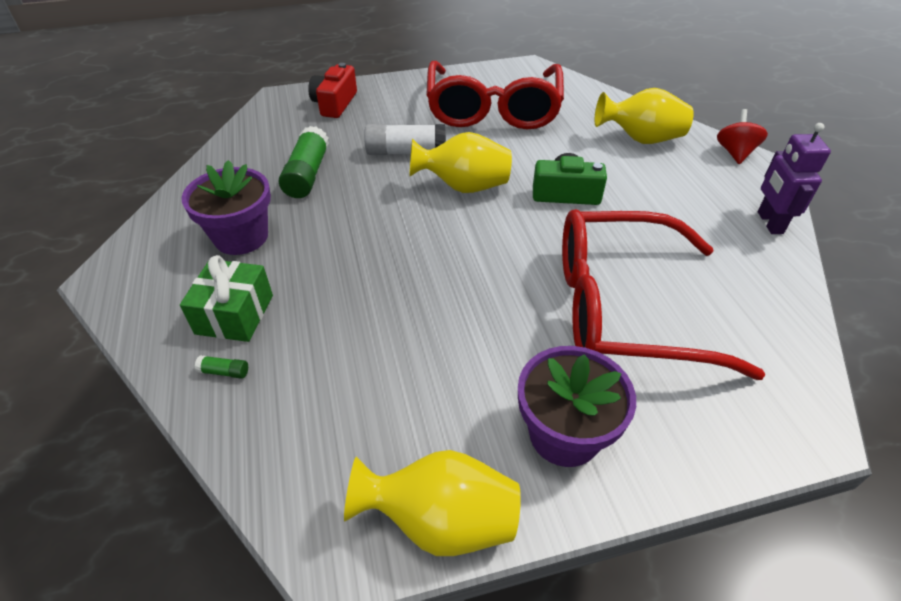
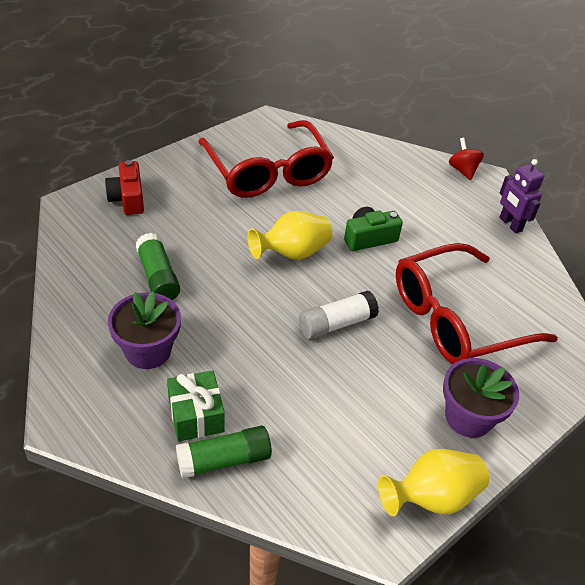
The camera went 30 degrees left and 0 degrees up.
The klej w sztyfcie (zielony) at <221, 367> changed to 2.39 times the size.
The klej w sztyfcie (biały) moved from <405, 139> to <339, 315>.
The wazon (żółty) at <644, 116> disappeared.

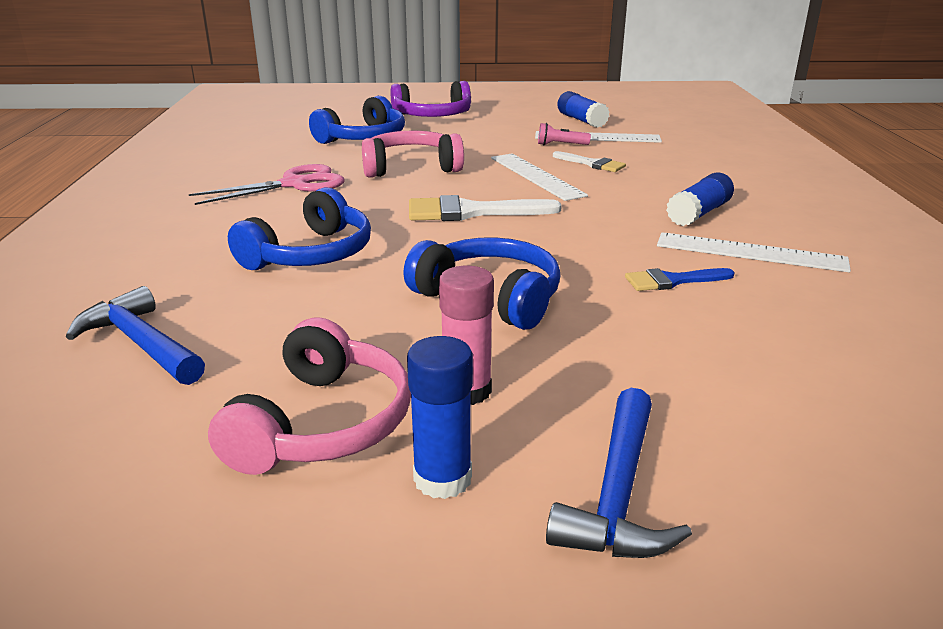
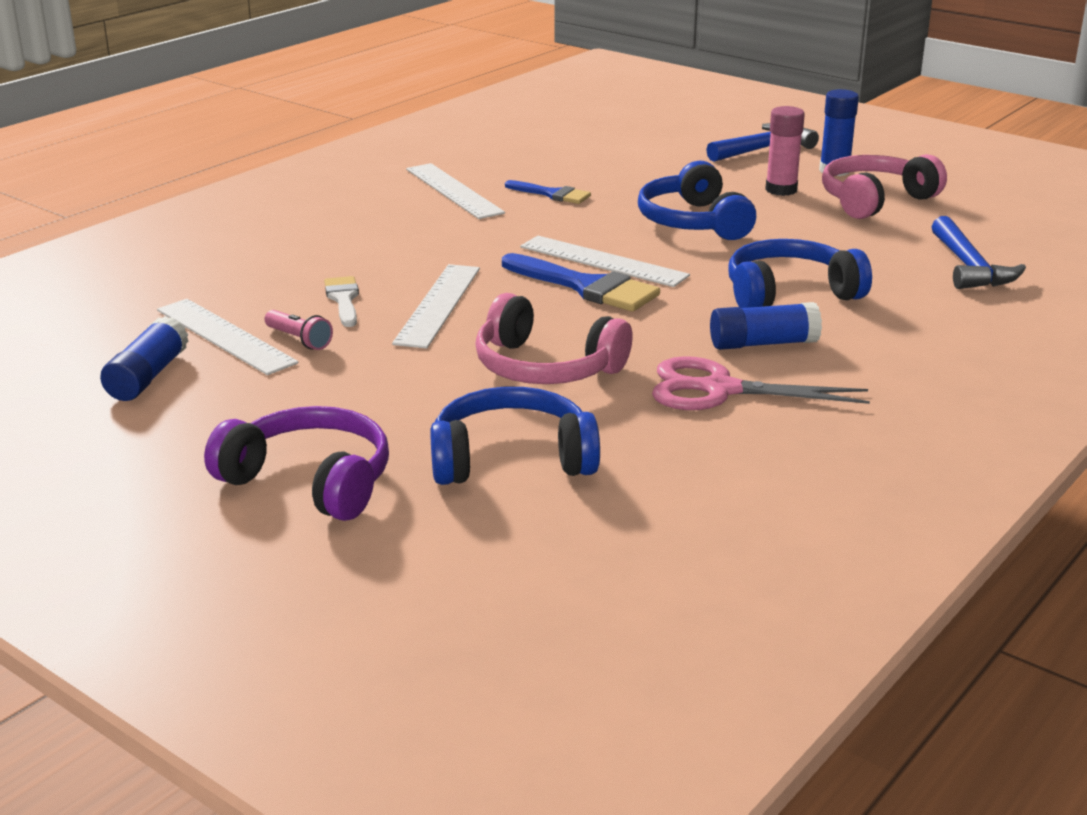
The camera went 140 degrees left and 0 degrees up.
The pędzel (biały) at <485, 208> became the pędzel (niebieski) at <581, 282>.
The linijka (biały) at <605, 261> appeared.
The klej w sztyfcie (niebieski) moved from <700, 199> to <766, 326>.

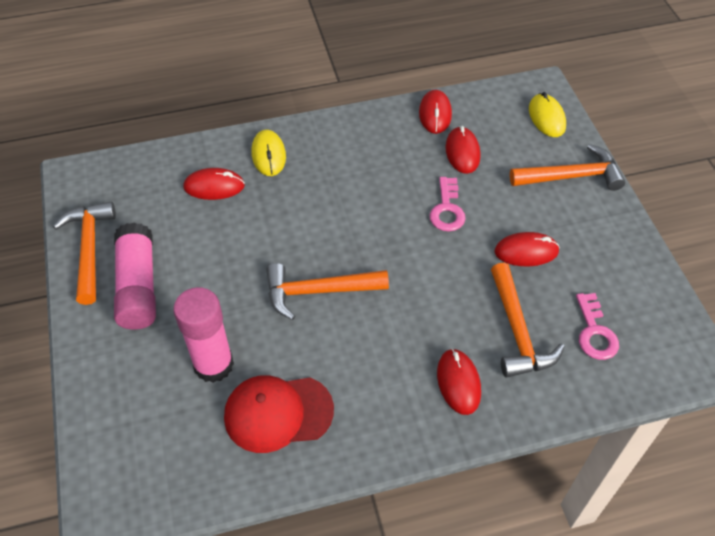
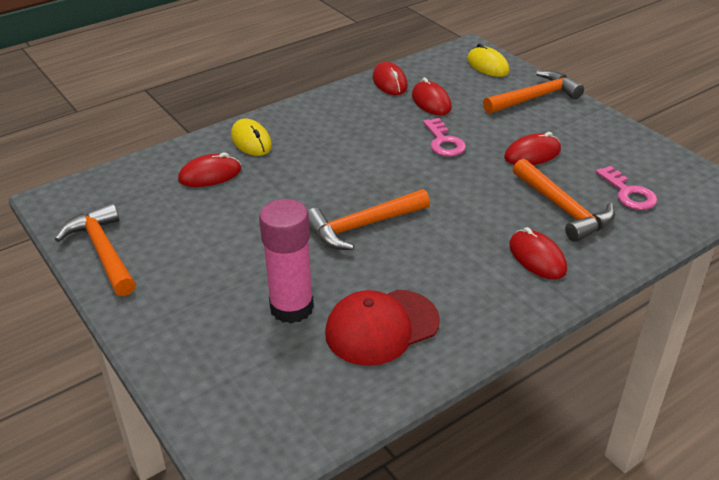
The camera went 20 degrees left and 15 degrees down.
The klej w sztyfcie (różowy) at <135, 276> disappeared.

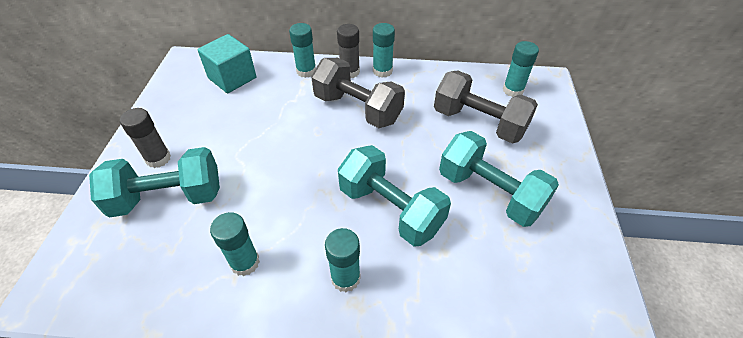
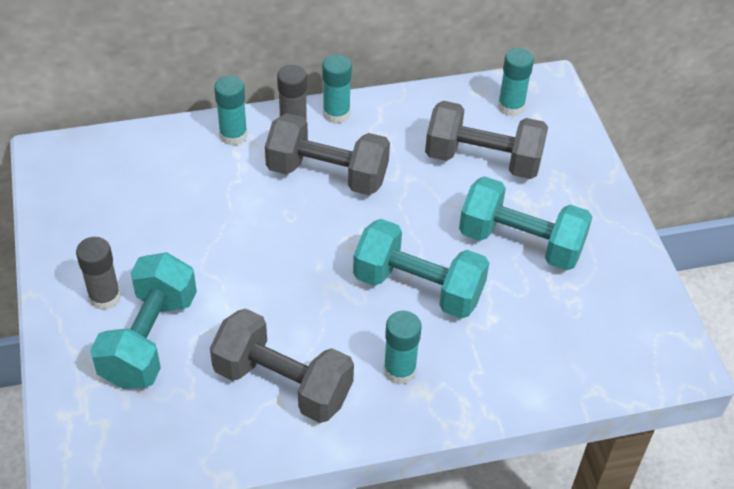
The camera went 20 degrees left and 0 degrees up.
The hantel (turkusowy) at <154, 182> turned 45 degrees counterclockwise.
The klej w sztyfcie (turkusowy) at <235, 244> was replaced by the hantel (szary) at <282, 365>.
The sześcian (turkusowy) at <226, 63> disappeared.

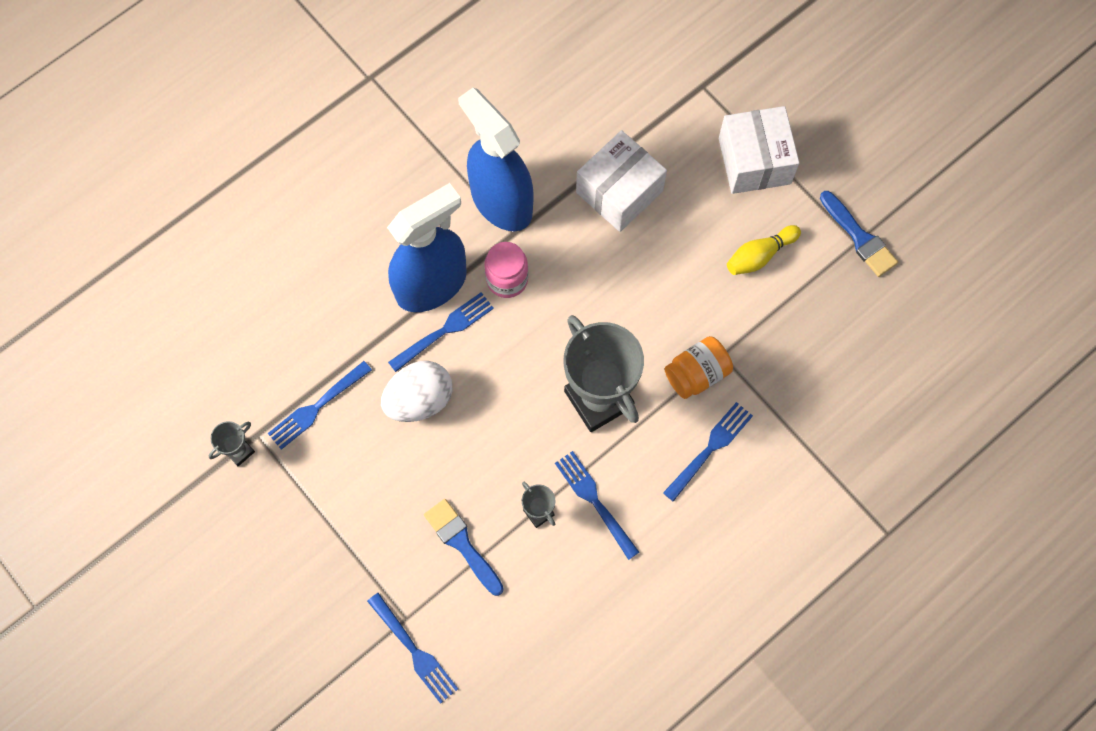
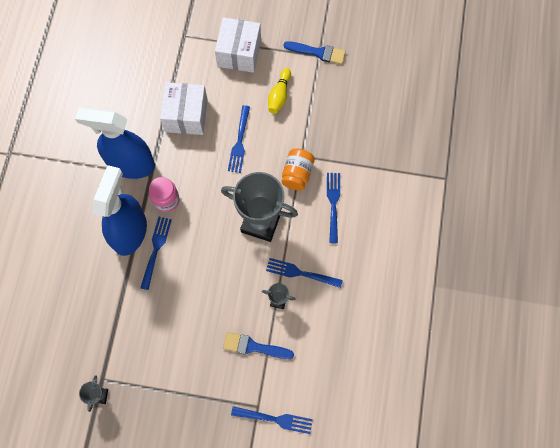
The camera went 40 degrees left and 0 degrees up.
The pudełko (biały) at <759, 150> turned 60 degrees clockwise.
The widelec (niebieski) moved from <320, 405> to <239, 139>.
The jajko (biały) at <417, 391> disappeared.

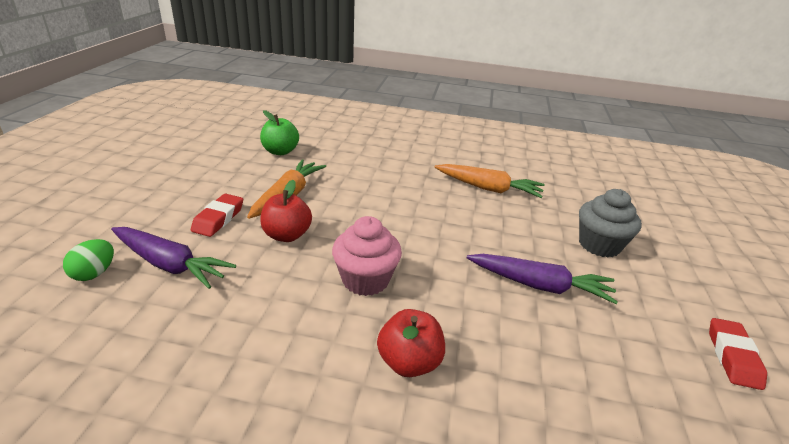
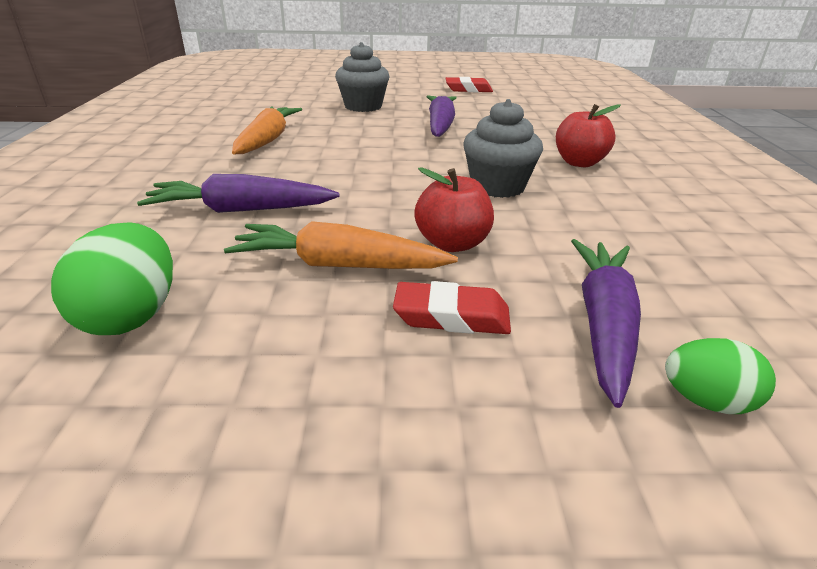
The camera went 100 degrees left and 0 degrees up.
The jabłko (zielony) at <279, 132> was replaced by the jajko (zielony) at <112, 278>.
The marchewka (fioletowy) at <238, 193> appeared.
The muffinka (różowy) at <367, 256> became the muffinka (szary) at <503, 148>.

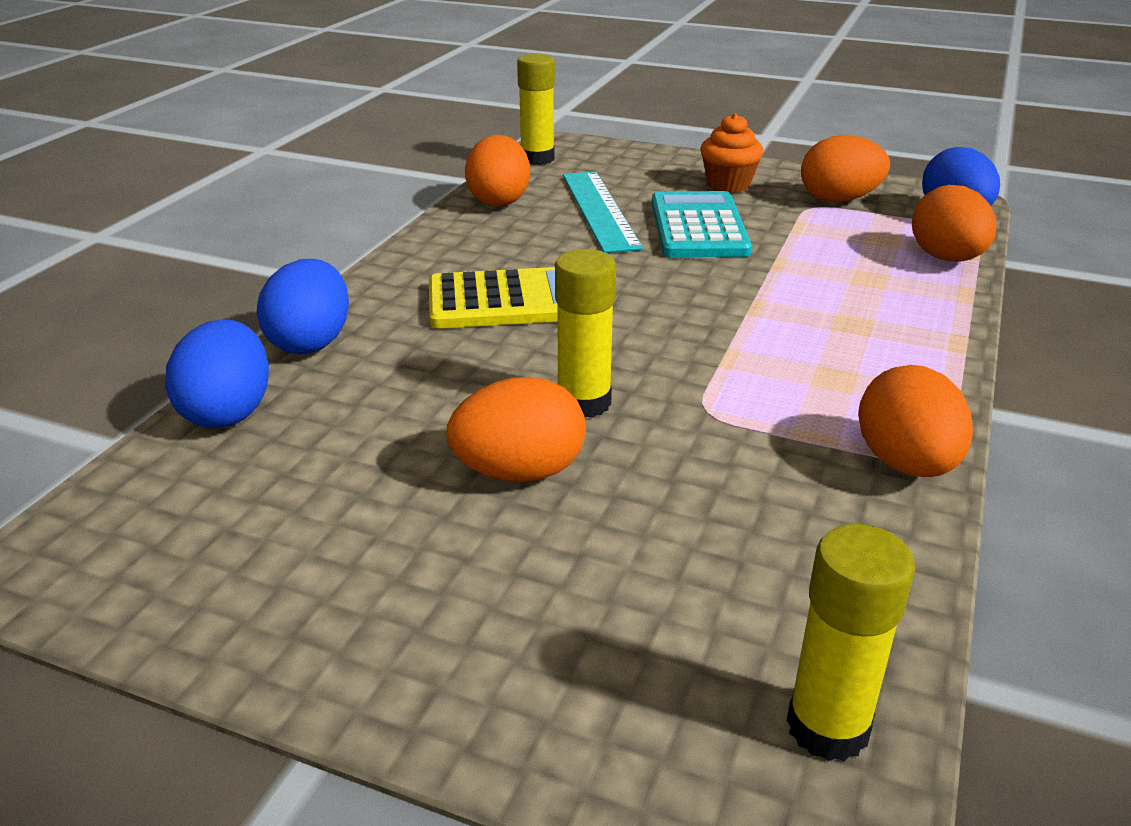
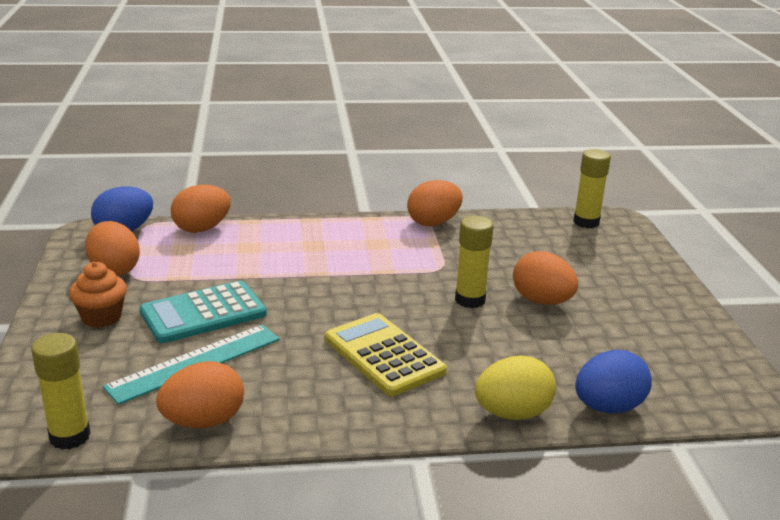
The camera went 120 degrees left and 5 degrees down.
The jajko (niebieski) at <303, 306> became the jajko (żółty) at <515, 387>.

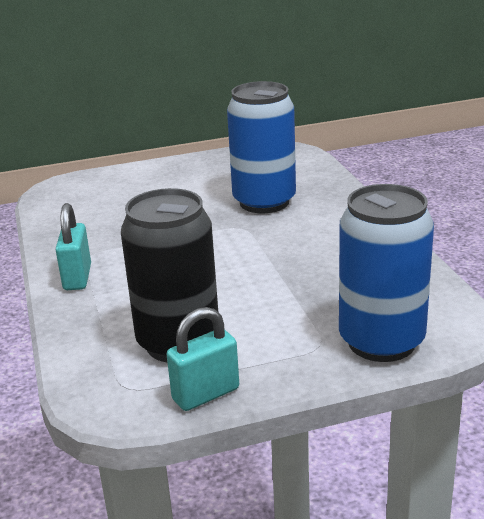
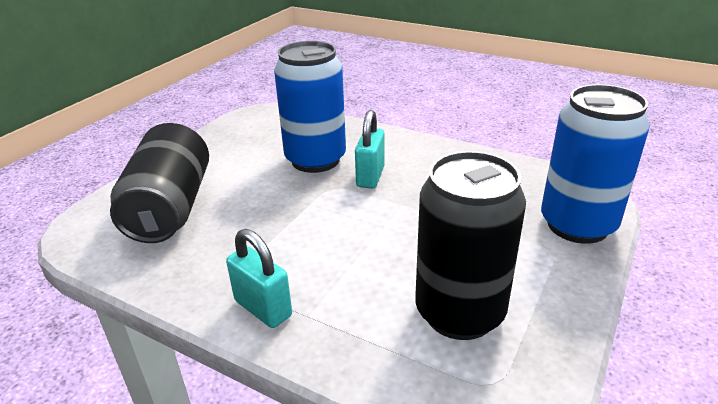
The camera went 45 degrees left and 5 degrees up.
The puszka (czarny) at <159, 183> appeared.
The kłódka (turkusowy) moved from <202, 359> to <370, 149>.

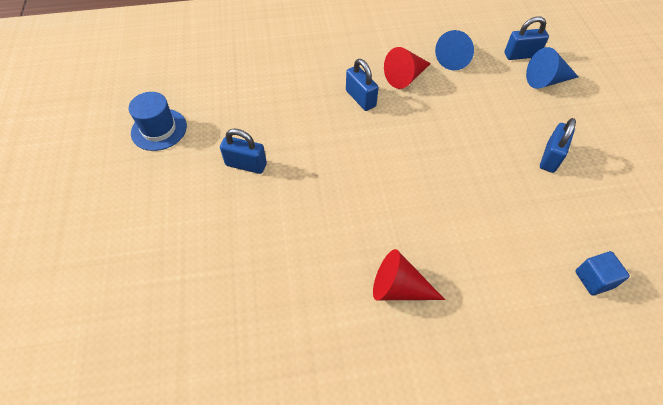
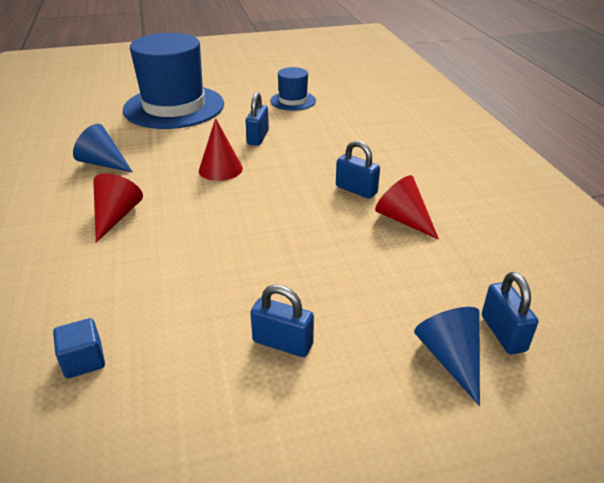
The camera went 85 degrees right and 20 degrees down.
The stożek (niebieski) moved from <454, 50> to <103, 148>.
The kapelusz (niebieski) at <173, 81> appeared.
The stożek (czerwony) at <221, 149> appeared.
The kłódka (niebieski) at <362, 85> turned 75 degrees clockwise.

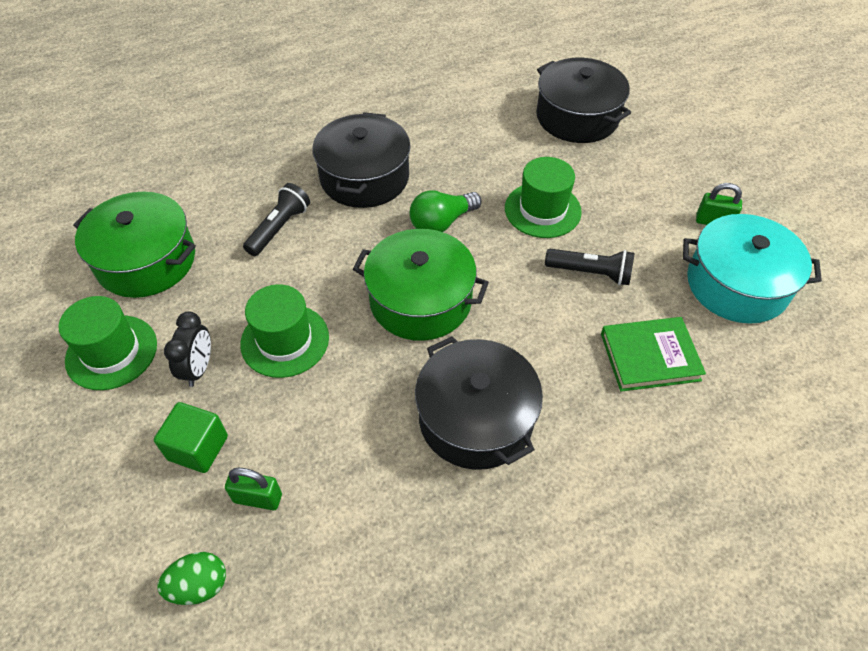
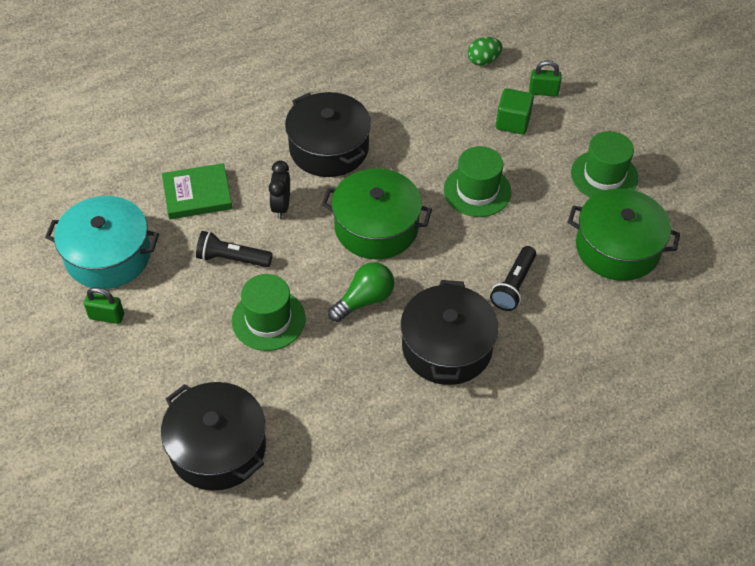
The camera went 175 degrees right and 0 degrees up.
The budzik (czarny) moved from <187, 349> to <279, 190>.
The kłódka (zielony) moved from <253, 489> to <545, 78>.

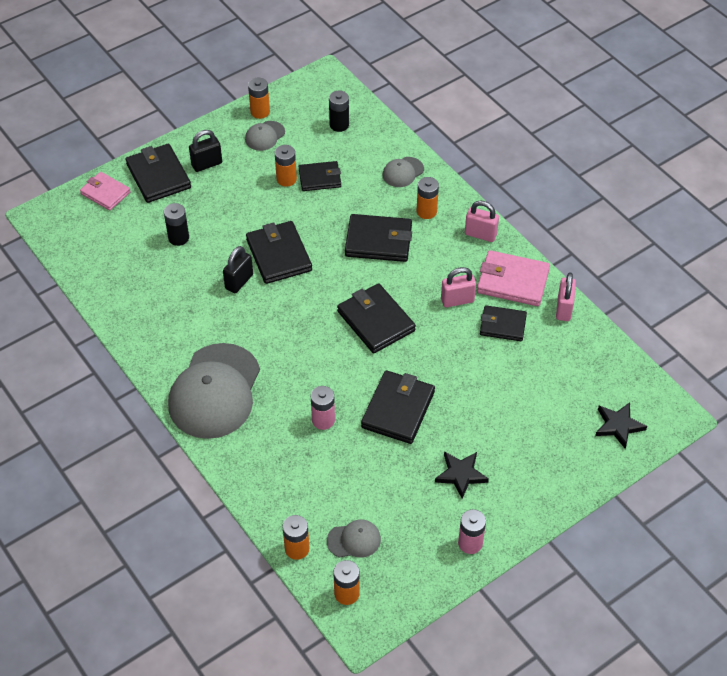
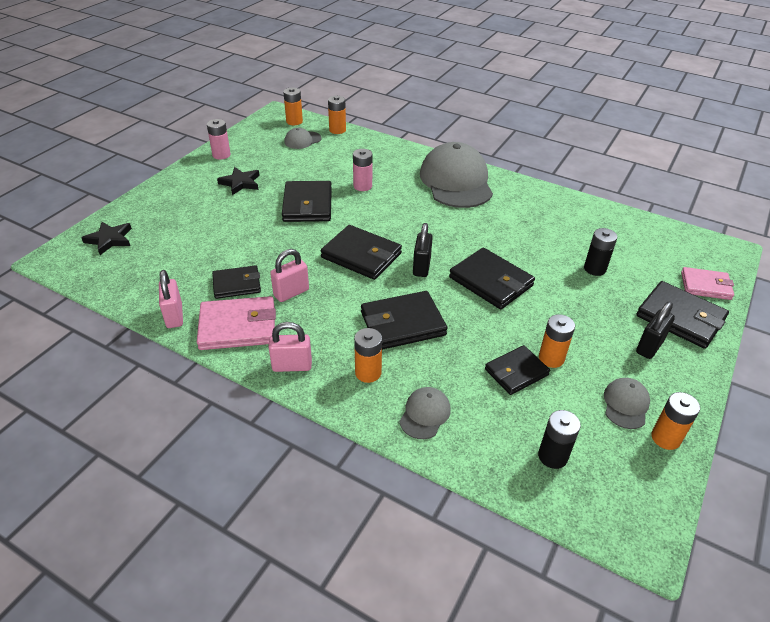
The camera went 155 degrees right and 10 degrees down.
The kłódka (czarny) moved from <238, 269> to <423, 250>.

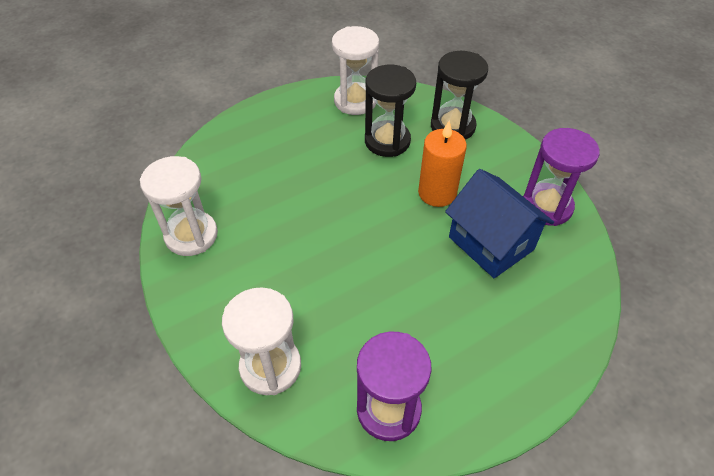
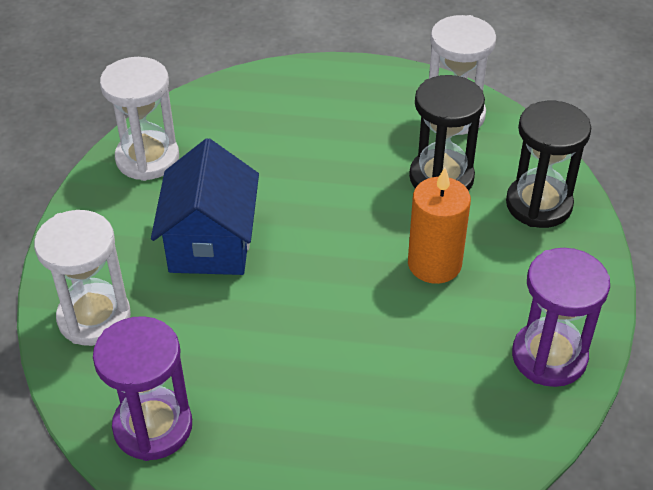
The camera went 40 degrees right and 5 degrees down.
The domek (niebieski) moved from <499, 223> to <205, 206>.

